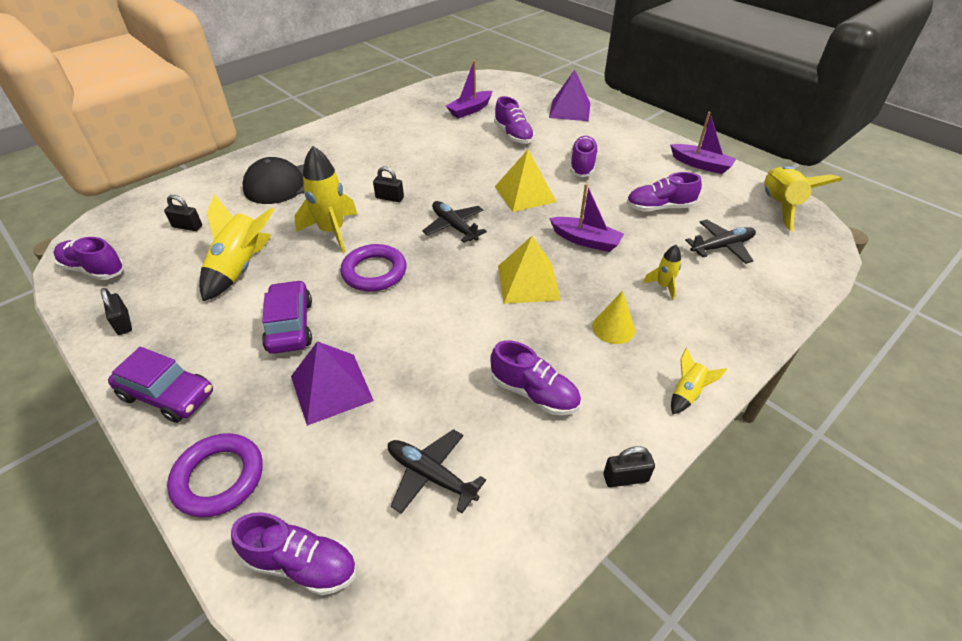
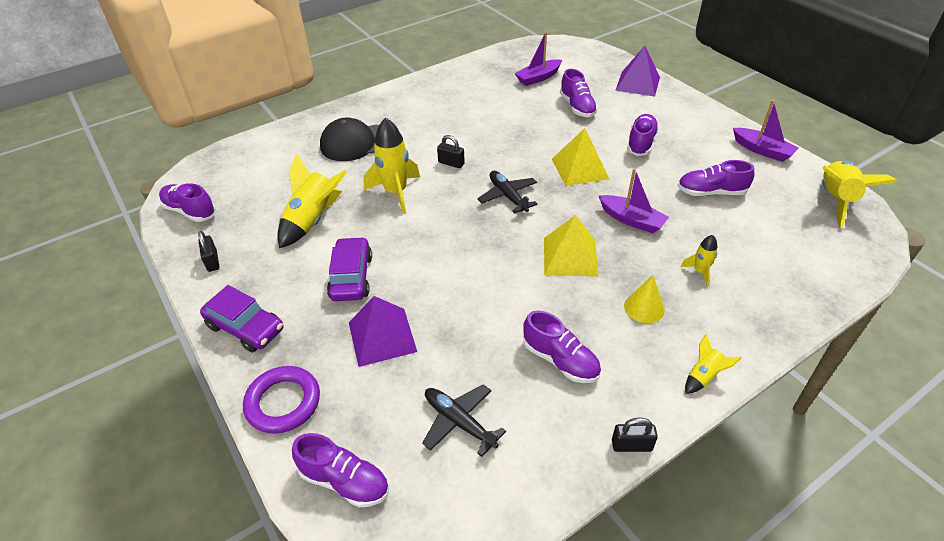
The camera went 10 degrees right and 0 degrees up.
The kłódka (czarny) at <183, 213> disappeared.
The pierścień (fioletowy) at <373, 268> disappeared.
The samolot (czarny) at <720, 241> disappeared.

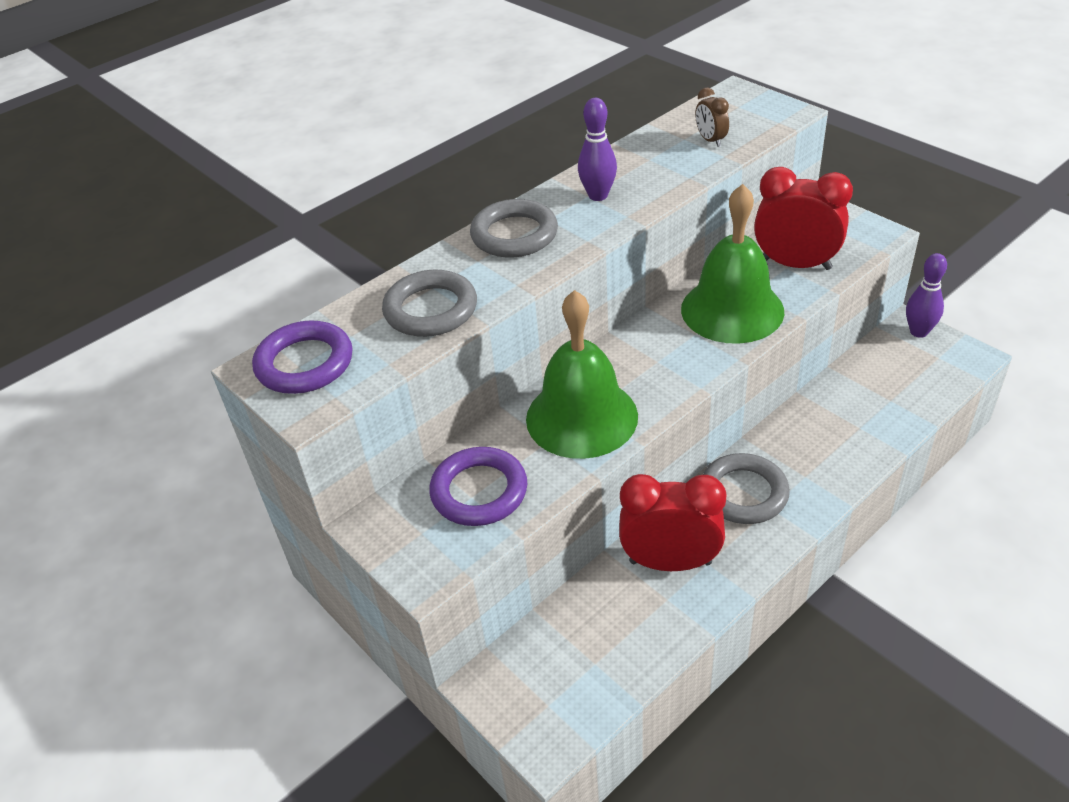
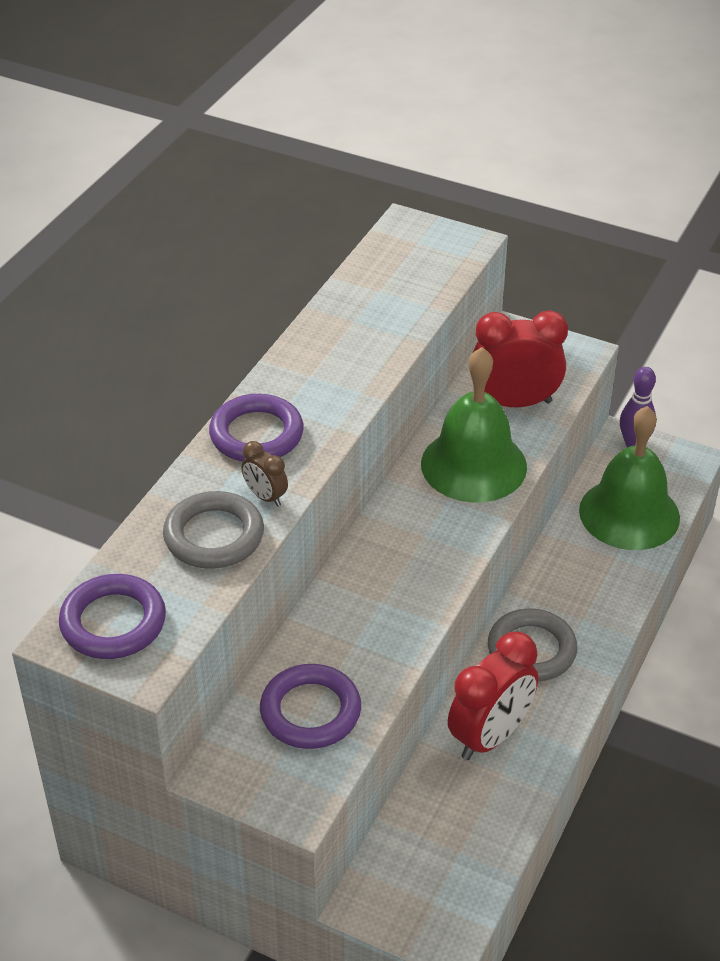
The camera went 25 degrees left and 0 degrees up.
The pierścień (szary) at <514, 228> became the pierścień (fioletowy) at <256, 428>.
The budzik (brązowy) moved from <712, 117> to <264, 474>.
The budzik (czerwony) at <672, 522> turned 150 degrees clockwise.
The dzwonek (zielony) moved from <582, 374> to <629, 478>.
The kręgiel (fioletowy) at <597, 149> disappeared.

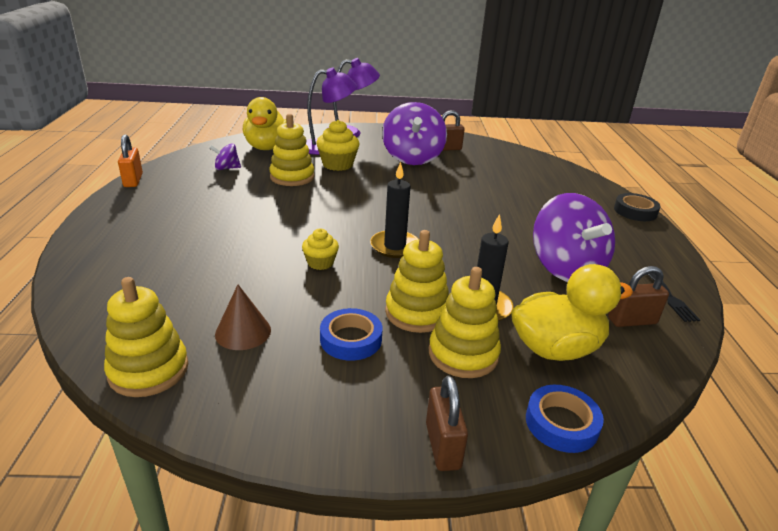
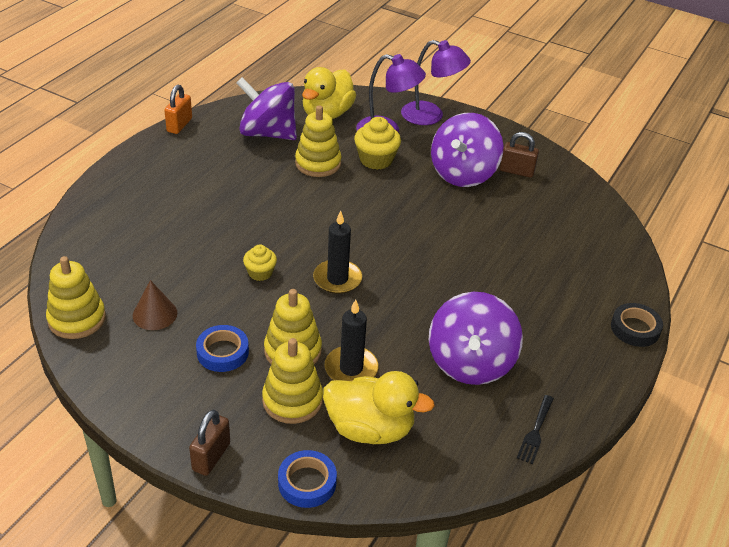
The camera went 30 degrees right and 10 degrees up.
The bączek (fioletowy) at <225, 156> changed to 2.22 times the size.
The kłódka (brązowy) at <638, 296> disappeared.

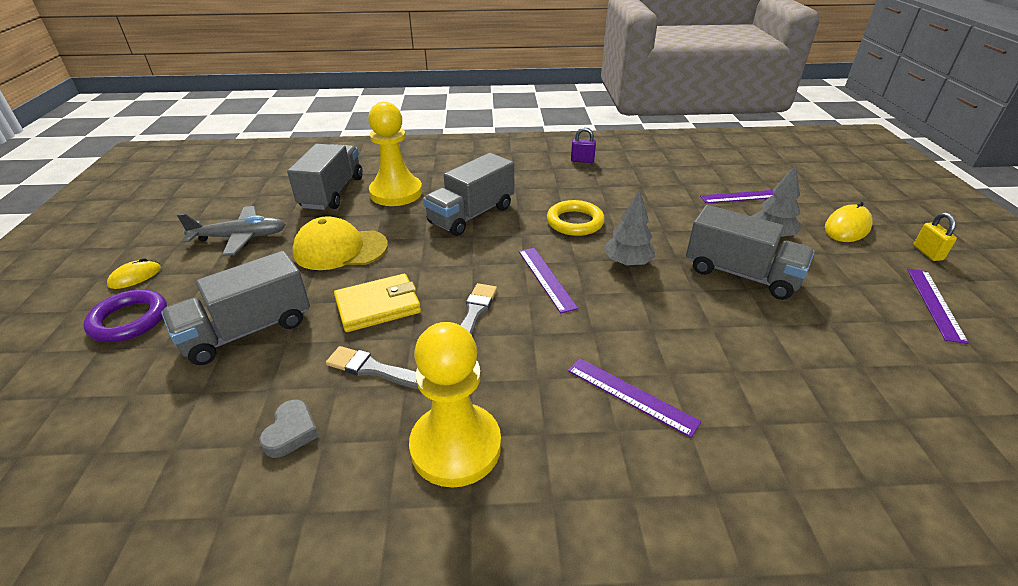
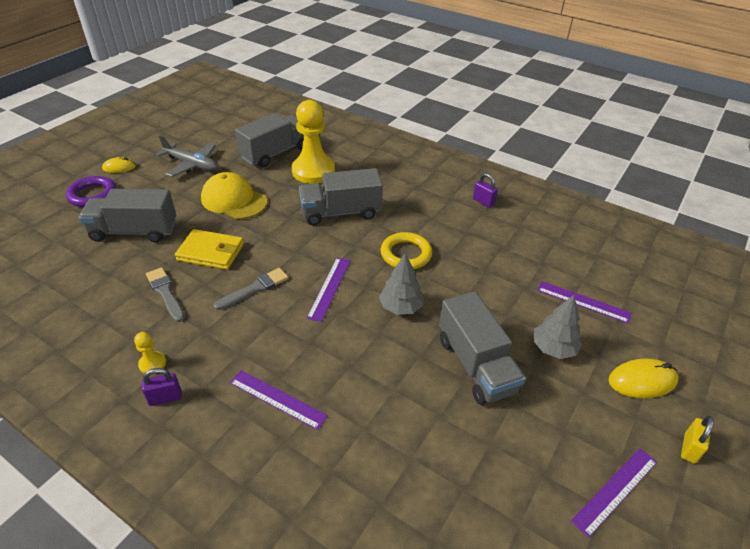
The camera went 35 degrees right and 5 degrees up.
The pionek (żółty) at <455, 405> changed to 0.42 times the size.
The kłódka (fioletowy) at <162, 387> appeared.
The linijka (fioletowy) at <634, 398> turned 45 degrees counterclockwise.
The serce (szary) at <289, 429> disappeared.

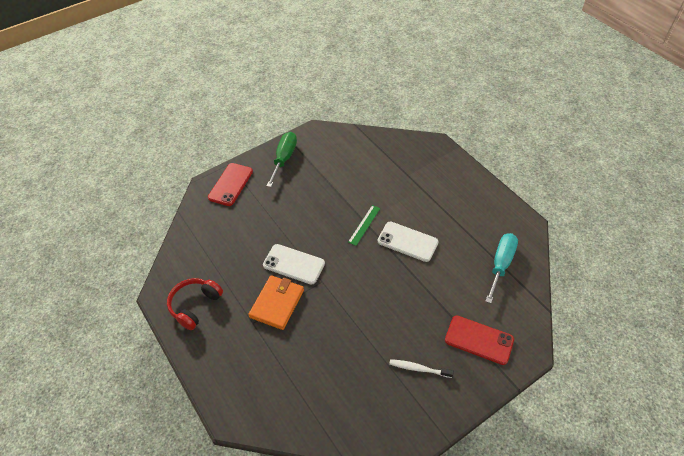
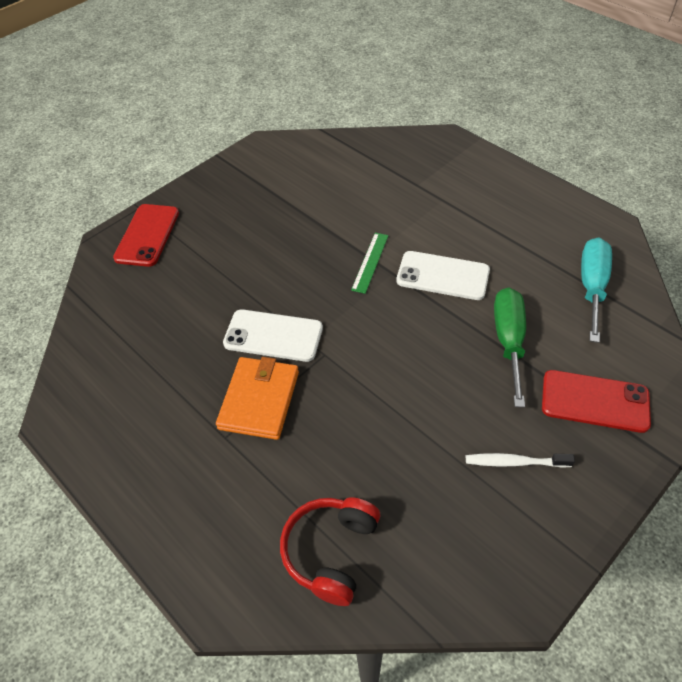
The camera went 10 degrees left and 0 degrees up.
The słuchawki (czerwony) moved from <195, 304> to <330, 551>.
The śrubokręt (zielony) moved from <281, 159> to <510, 348>.

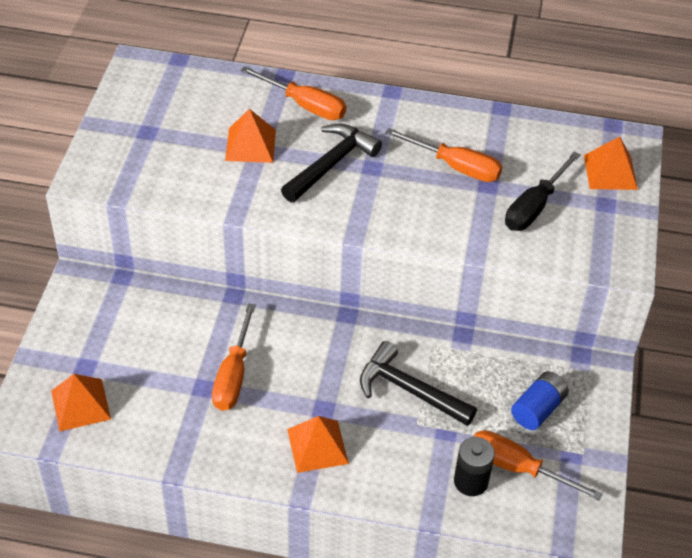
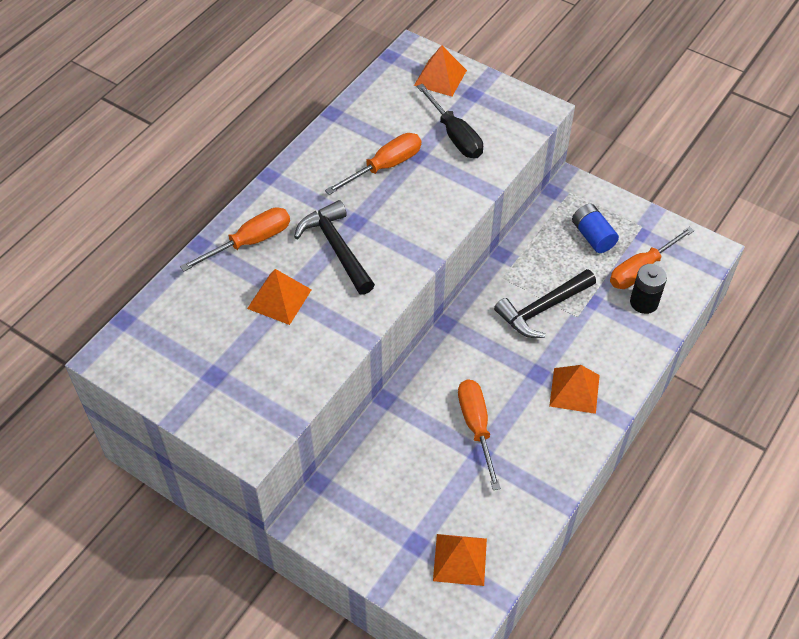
The camera went 65 degrees left and 5 degrees up.
The śrubokręt (pomarańczowy) at <234, 357> turned 135 degrees counterclockwise.

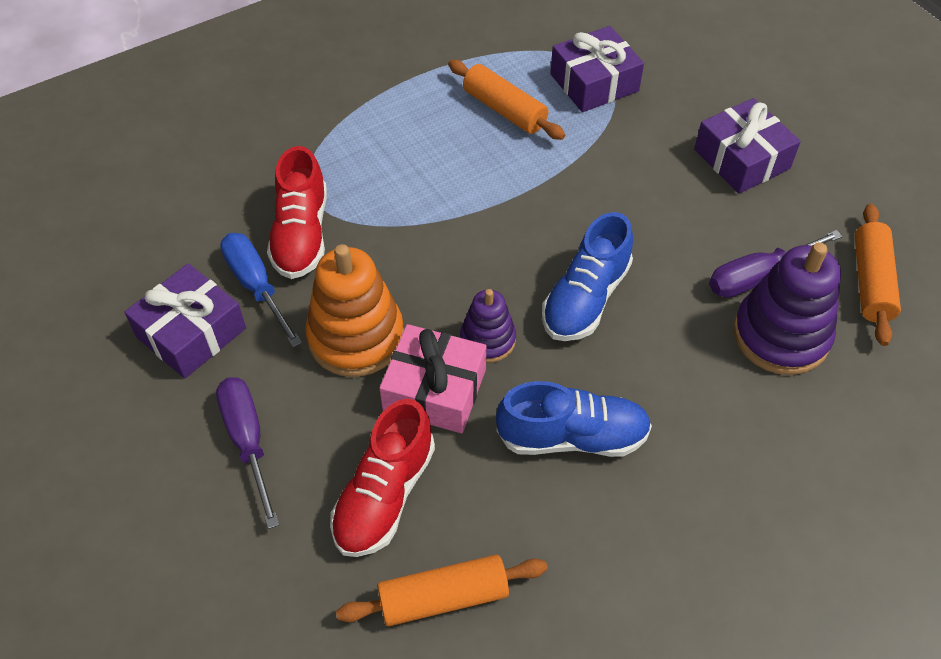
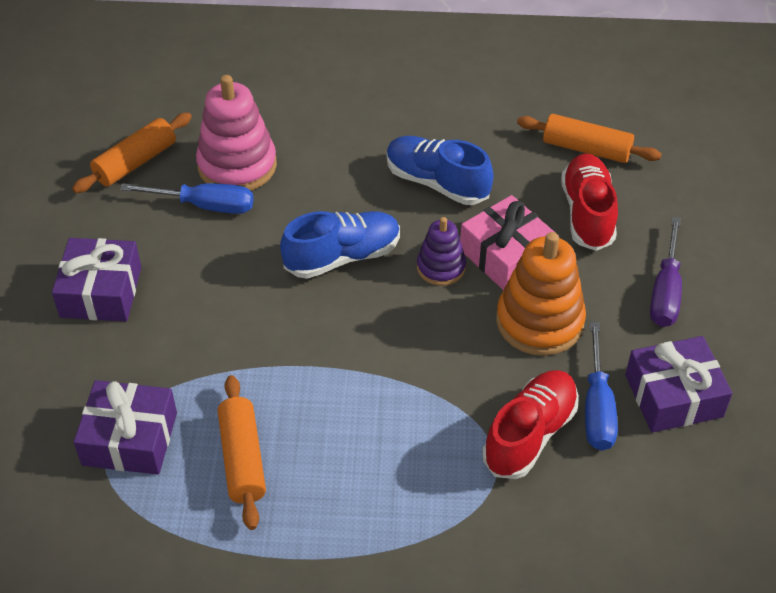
The camera went 145 degrees left and 5 degrees down.
The śrubokręt (fioletowy) at <776, 264> became the śrubokręt (niebieski) at <187, 198>.
The zabawka nakładanka (fioletowy) at <787, 308> became the zabawka nakładanka (różowy) at <236, 133>.
The but (czerwony) at <382, 478> turned 60 degrees counterclockwise.

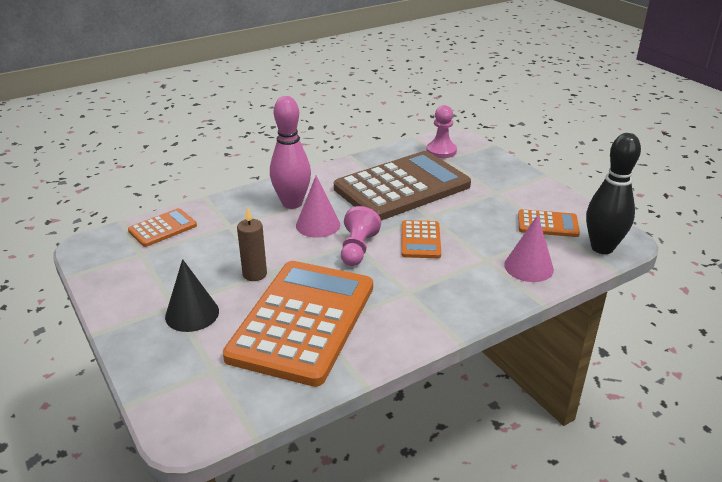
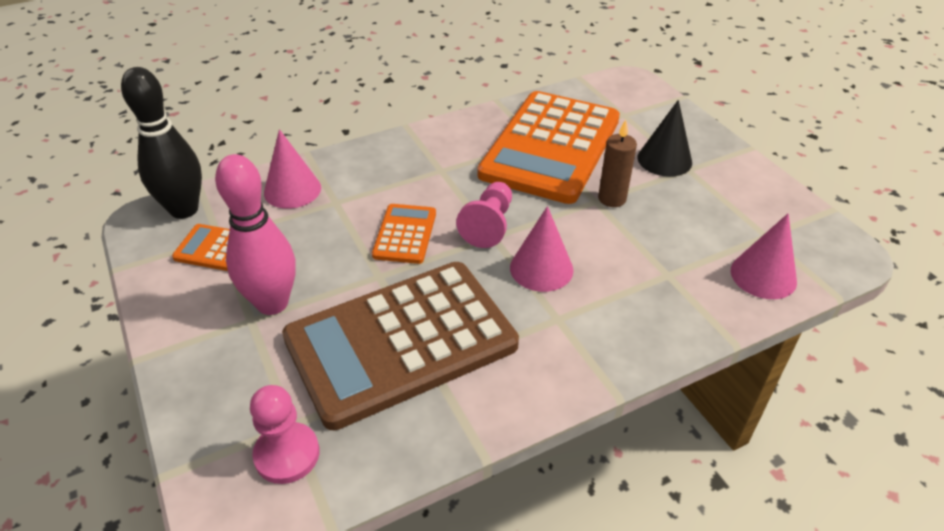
The camera went 175 degrees left and 10 degrees up.
The kręgiel (różowy) moved from <290, 152> to <255, 234>.
The kalkulator (pomarańczowy) at <162, 227> was replaced by the stożek (różowy) at <764, 256>.

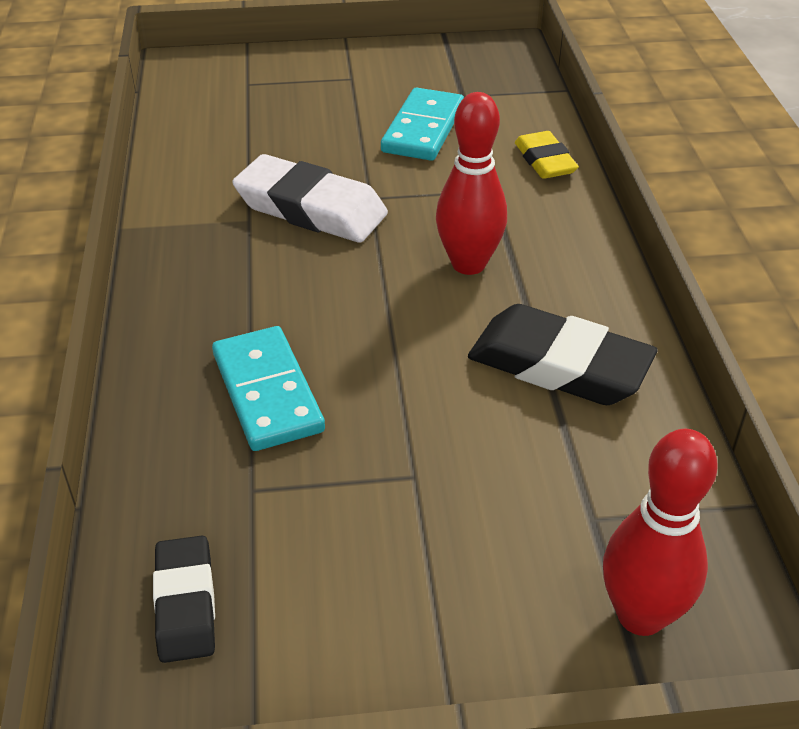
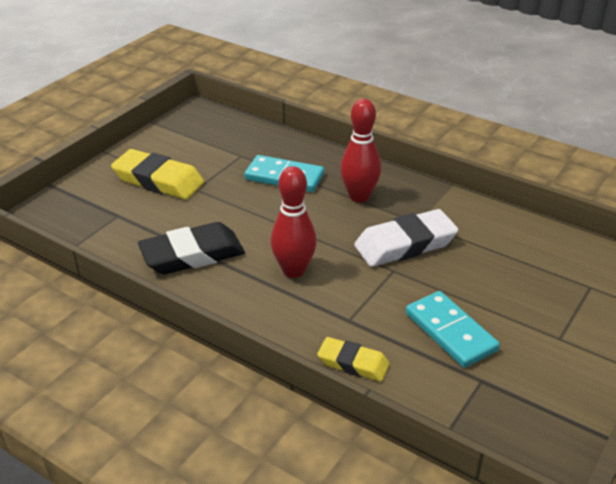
The camera went 130 degrees right and 5 degrees down.
The gumka do mazania (żółty) at <157, 174> appeared.
The kręgiel (czerwony) moved from <660, 532> to <360, 151>.
The gumka do mazania (czarny) at <184, 599> disappeared.

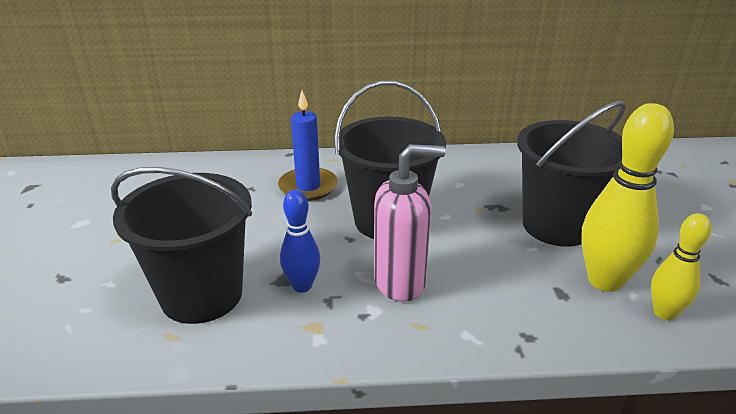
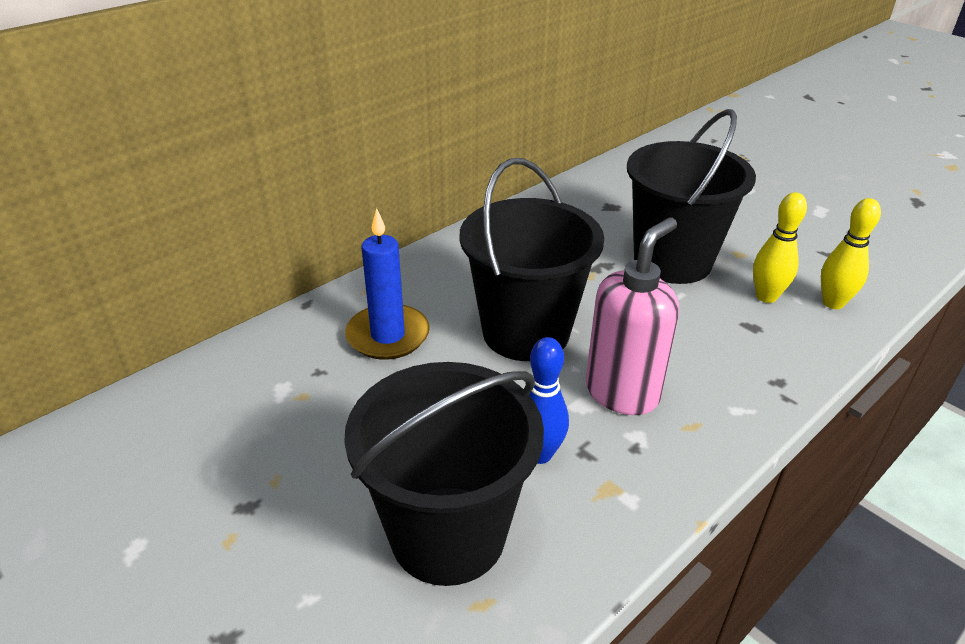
The camera went 40 degrees left and 5 degrees up.
The kręgiel (żółty) at <627, 197> changed to 0.58 times the size.

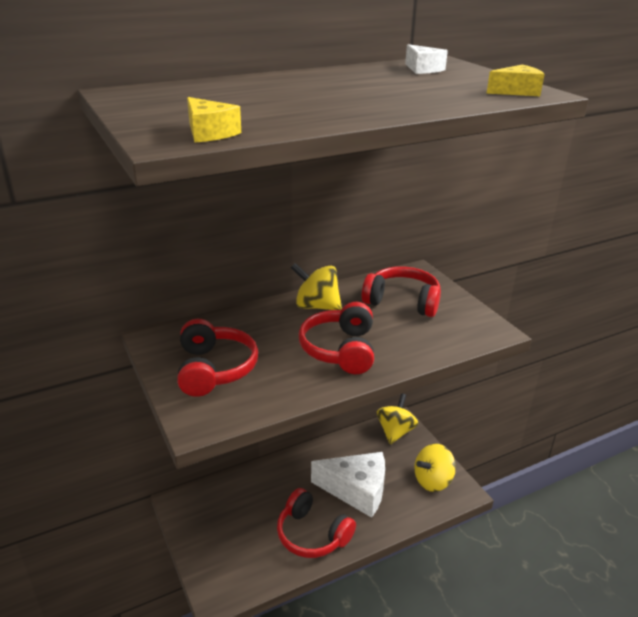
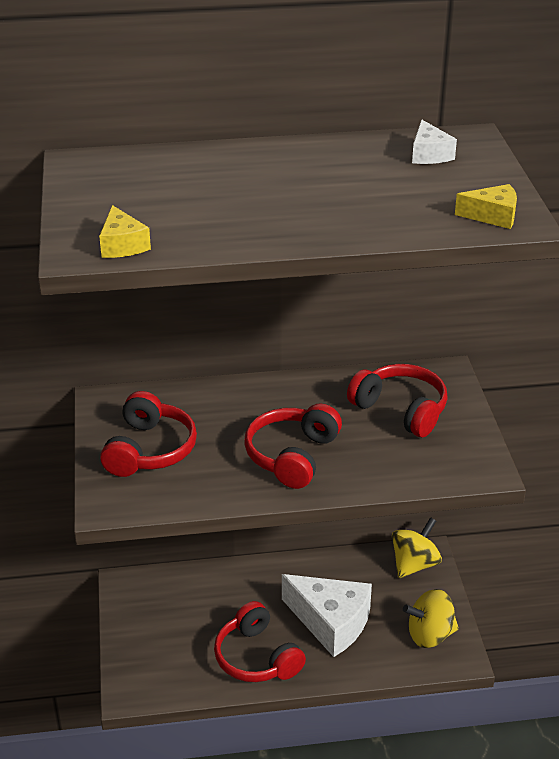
The camera went 20 degrees right and 5 degrees up.
The bączek (żółty) at <316, 286> disappeared.

